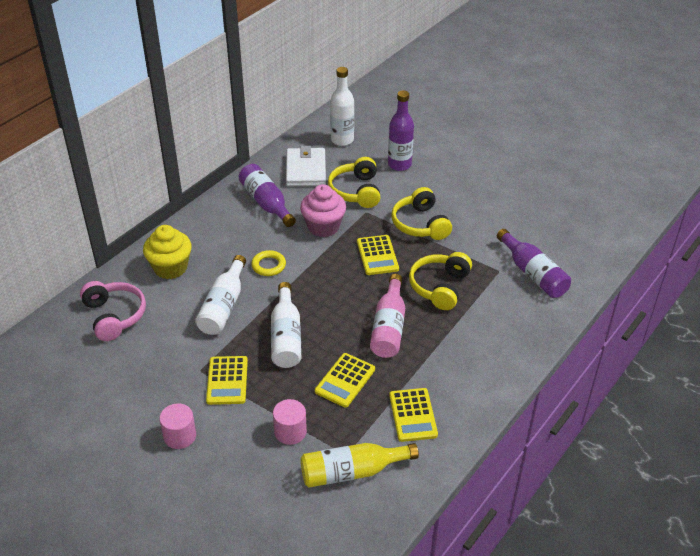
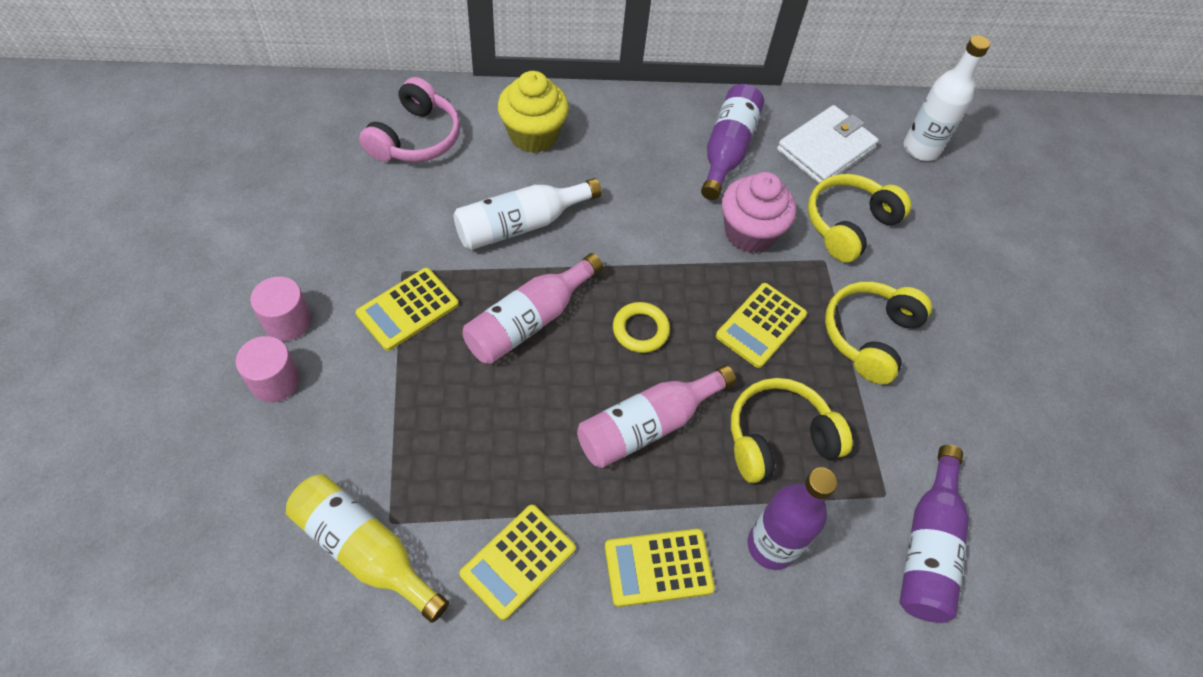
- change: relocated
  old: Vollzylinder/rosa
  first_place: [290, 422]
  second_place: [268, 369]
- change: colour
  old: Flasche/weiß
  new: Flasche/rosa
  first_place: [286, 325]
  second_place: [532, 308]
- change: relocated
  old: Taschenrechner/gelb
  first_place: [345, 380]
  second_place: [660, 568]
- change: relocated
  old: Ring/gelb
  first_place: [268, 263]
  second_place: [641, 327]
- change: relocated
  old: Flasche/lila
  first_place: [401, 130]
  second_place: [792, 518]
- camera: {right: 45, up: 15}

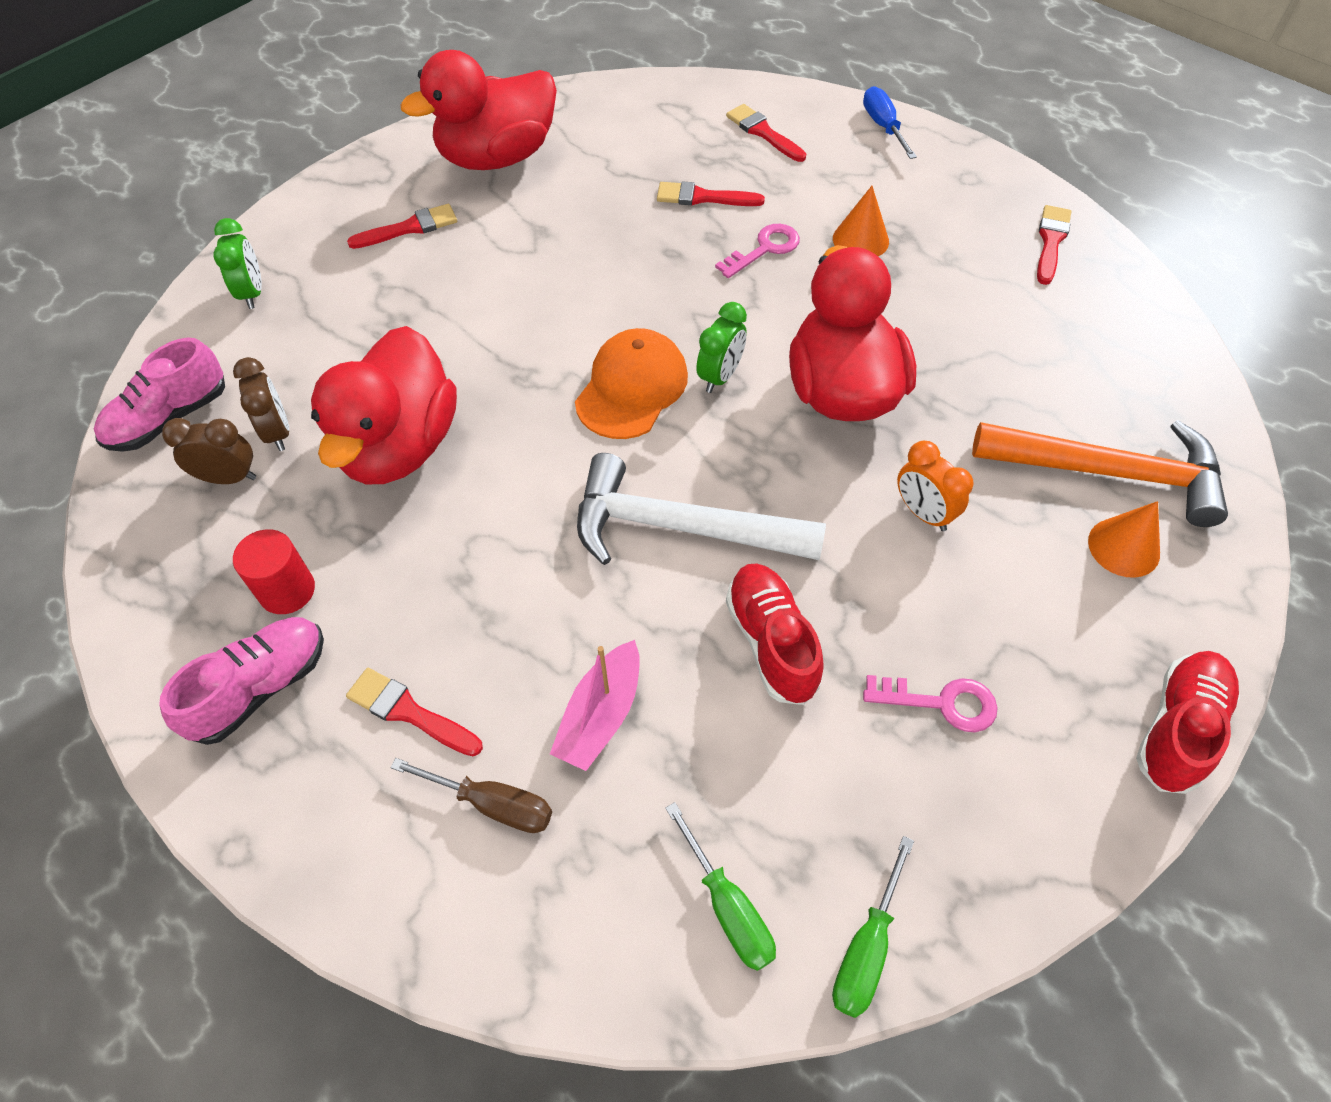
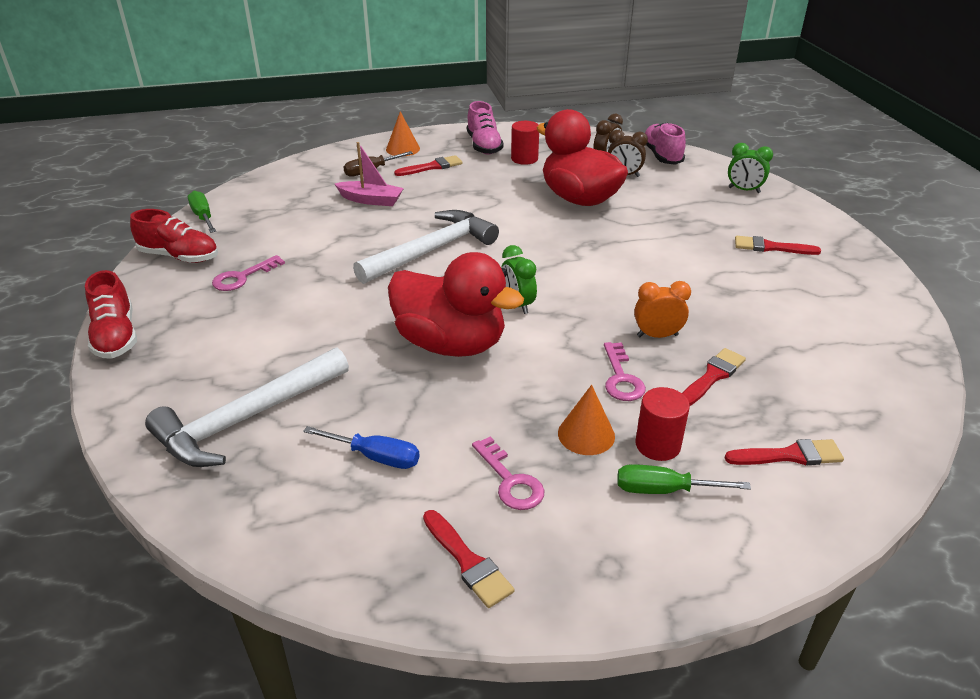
- change: relocated
  old: Schuh/rot
  first_place: [775, 634]
  second_place: [174, 236]
- change: colour
  old: Hammer/orange
  new: Hammer/weiß
  first_place: [1100, 473]
  second_place: [247, 407]
- change: relocated
  old: Schraubenzieher/blau
  first_place: [890, 122]
  second_place: [361, 447]
- change: spun
  old: Boot/rosa
  first_place: [595, 705]
  second_place: [369, 174]
  degrees: 135
- change: relocated
  old: Kegel/orange
  first_place: [1124, 539]
  second_place: [403, 133]
- change: appeared
  new: Schlüssel/rosa
  second_place: [508, 473]
- change: relocated
  old: Schraubenzieher/grün
  first_place: [720, 886]
  second_place: [684, 479]
- change: relocated
  old: Wecker/orange
  first_place: [935, 486]
  second_place: [662, 309]
- change: appeared
  new: Vollzylinder/rot
  second_place: [662, 424]
- change: spun
  old: Pinsel/rot
  first_place: [402, 226]
  second_place: [778, 245]
  degrees: 90
- change: missing
  old: Ente/rot
  first_place: [479, 110]
- change: missing
  old: Kappe/orange
  first_place: [631, 383]
- camera: {right: 125, up: -20}

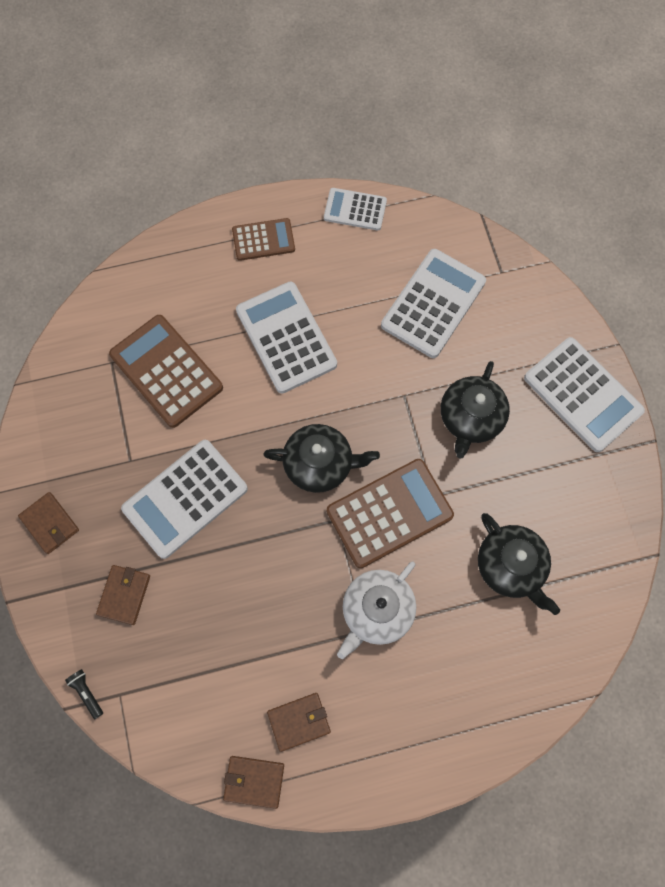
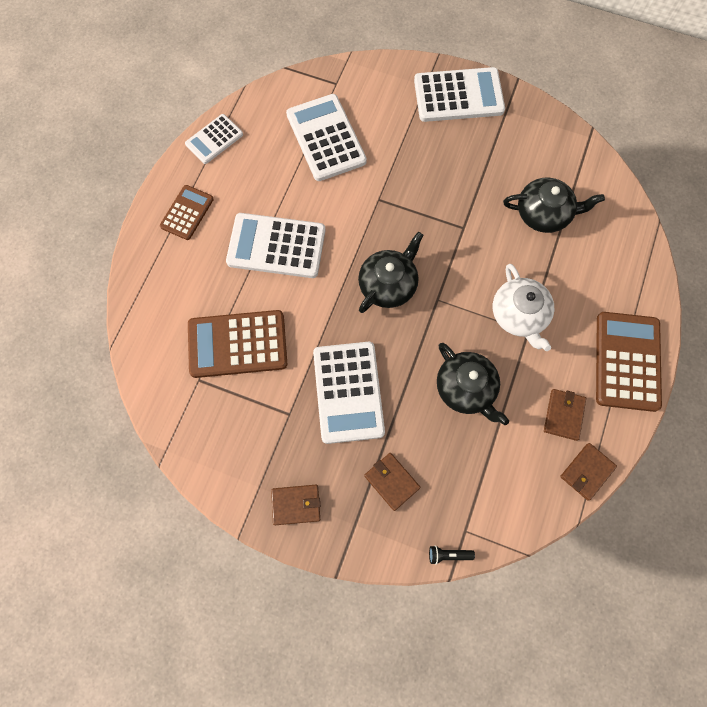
- change: relocated
  old: Teekanne/schwarz
  first_place: [475, 410]
  second_place: [473, 384]
- change: relocated
  old: Taschenrechner/braun
  first_place: [390, 513]
  second_place: [629, 362]
- camera: {right: -55, up: 0}

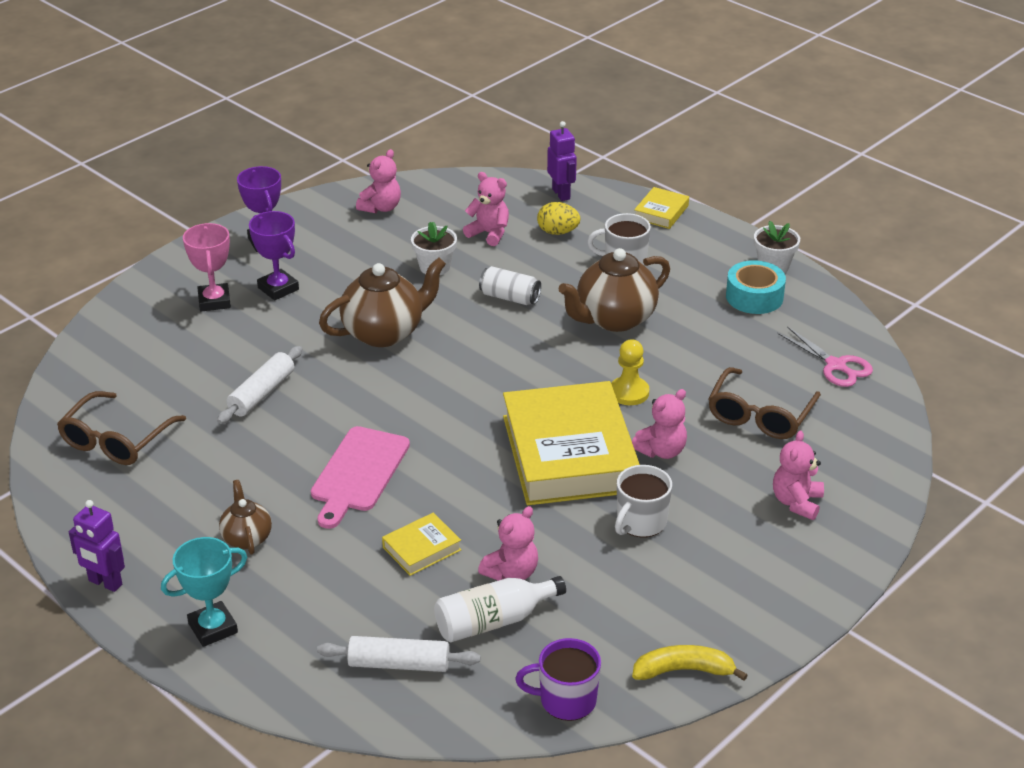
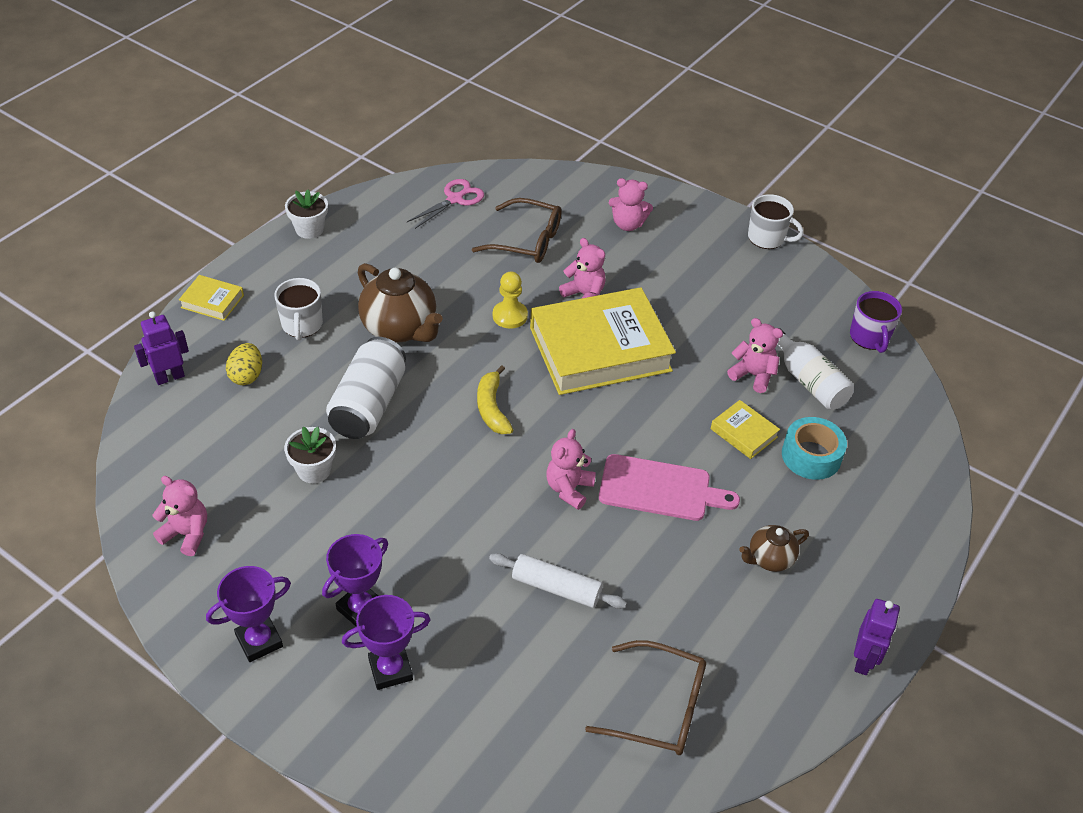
- change: size
  old: Dose/weiß
  first_place: [510, 285]
  second_place: [366, 388]
  factor: 1.74
- change: colour
  old: Pokal/rosa
  new: Pokal/lila
  first_place: [207, 267]
  second_place: [386, 642]
- change: relocated
  old: Banane/gelb
  first_place: [690, 663]
  second_place: [495, 399]
- change: relocated
  old: Teddybär/rosa
  first_place: [486, 209]
  second_place: [571, 469]
- change: relocated
  old: Tasse/weiß
  first_place: [643, 501]
  second_place: [776, 221]
- change: relocated
  old: Klebeband/türkis
  first_place: [756, 287]
  second_place: [814, 448]
- change: missing
  old: Pokal/türkis
  first_place: [204, 592]
- change: missing
  old: Nudelholz/weiß
  first_place: [399, 654]
- change: missing
  old: Teekanne/braun
  first_place: [382, 302]
- camera: {right: -100, up: 10}

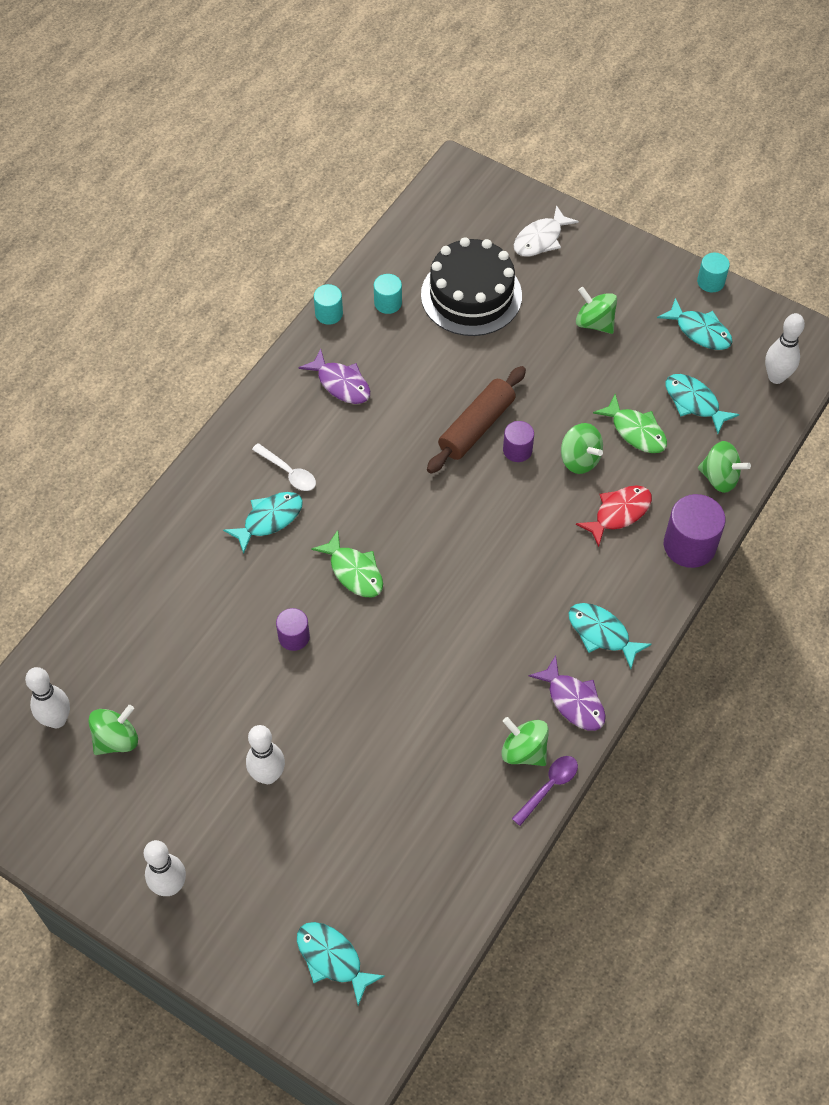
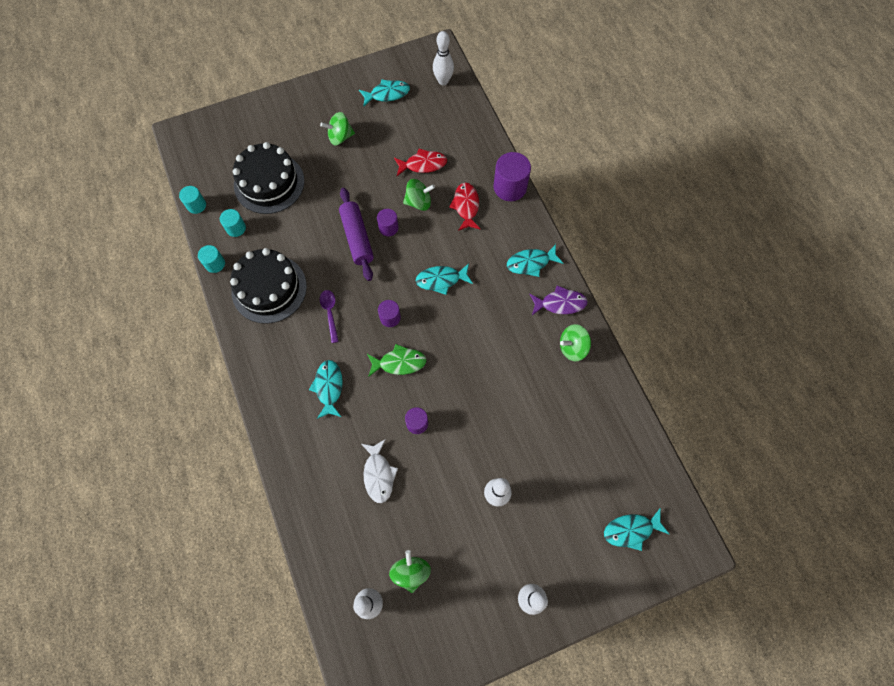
- change: relocated
  old: Vollzylinder/türkis
  first_place: [713, 272]
  second_place: [192, 200]
- change: exchanged
  old: Fisch/lila
  new: Kuchen/schwarz
  first_place: [334, 376]
  second_place: [268, 286]
- change: relocated
  old: Löffel/lila
  first_place: [545, 791]
  second_place: [329, 316]
- change: colour
  old: Nudelholz/braun
  new: Nudelholz/lila
  first_place: [476, 420]
  second_place: [356, 234]
- change: relocated
  old: Fisch/weiß
  first_place: [546, 231]
  second_place: [379, 471]
- change: appeared
  new: Vollzylinder/lila
  second_place: [389, 313]
- change: colour
  old: Fisch/grün
  new: Fisch/rot
  first_place: [630, 423]
  second_place: [420, 162]
- change: relocated
  old: Fisch/türkis
  first_place: [703, 404]
  second_place: [444, 279]
- change: missing
  old: Löffel/weiß
  first_place: [284, 467]
- change: missing
  old: Kreisel/grün
  first_place: [724, 467]
- camera: {right: -55, up: 10}

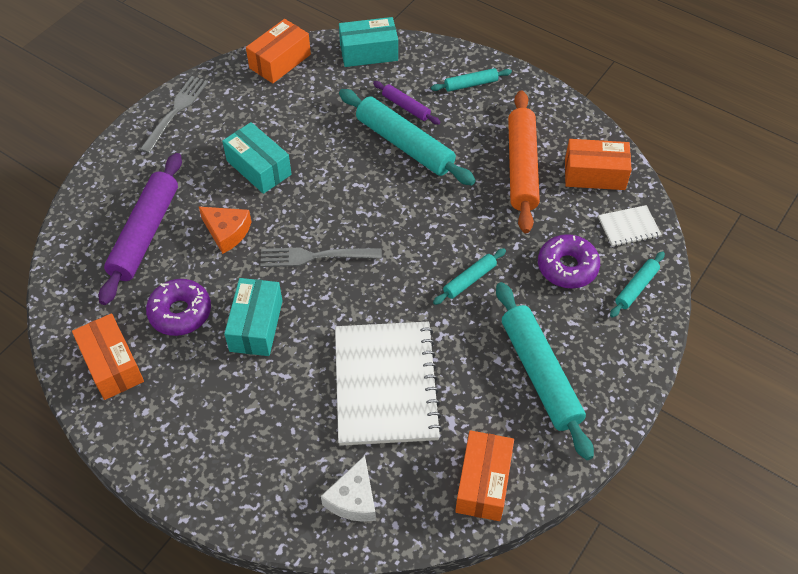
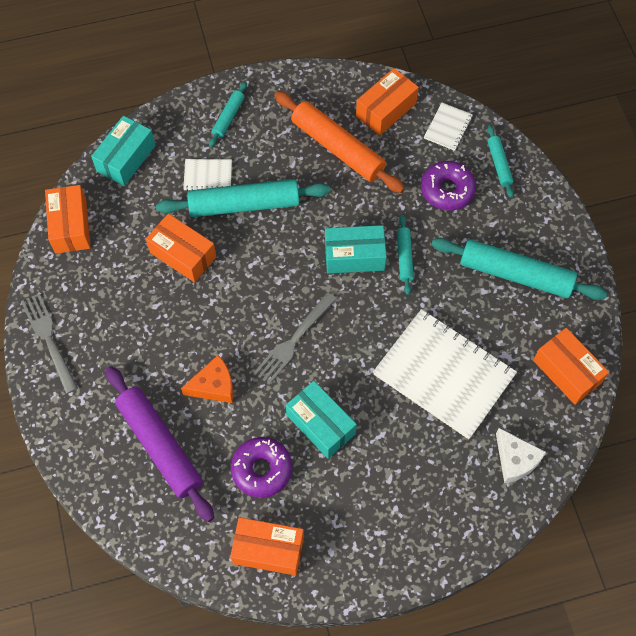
- change: appeared
  new: Schachtel/orange
  second_place: [181, 248]
- change: exchanged
  old: Nudelholz/lila
  new: Notizbuch/weiß
  first_place: [406, 103]
  second_place: [207, 175]
- change: relocated
  old: Schachtel/türkis
  first_place: [257, 158]
  second_place: [356, 249]
- camera: {right: -50, up: 10}

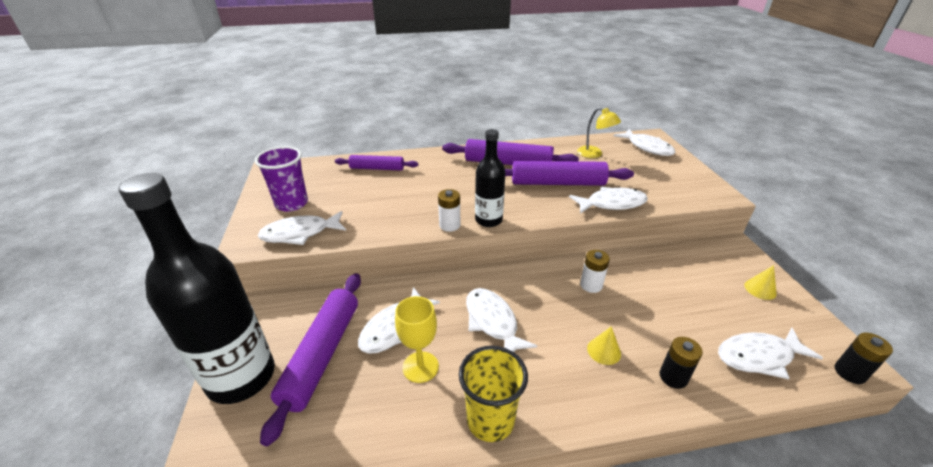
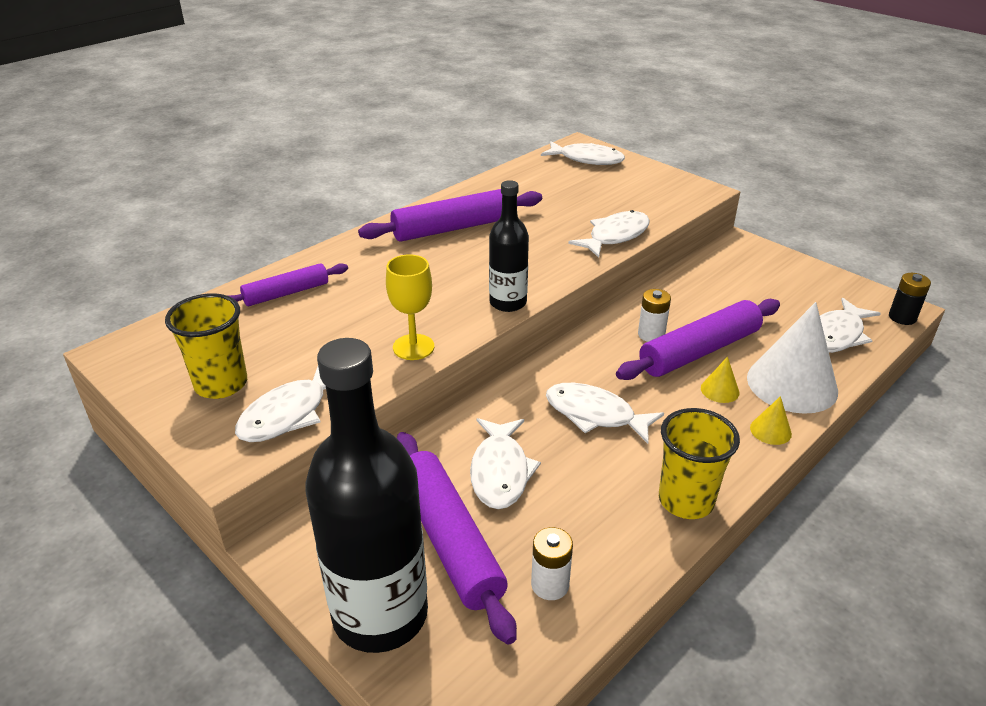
- change: colour
  old: Becher/lila
  new: Becher/gelb
  first_place: [281, 179]
  second_place: [206, 346]
- change: relocated
  old: Kelch/gelb
  first_place: [417, 339]
  second_place: [410, 307]
- change: relocated
  old: Batterie/weiß
  first_place: [449, 210]
  second_place: [552, 563]
- change: relocated
  old: Nudelholz/lila
  first_place: [569, 173]
  second_place: [698, 339]
- change: exchanged
  old: Batterie/schwarz
  new: Kegel/weiß
  first_place: [681, 363]
  second_place: [792, 358]
- change: relocated
  old: Kegel/gelb
  first_place: [760, 282]
  second_place: [771, 420]
- change: missing
  old: Lampe/gelb
  first_place: [599, 132]
- camera: {right: -35, up: 0}

